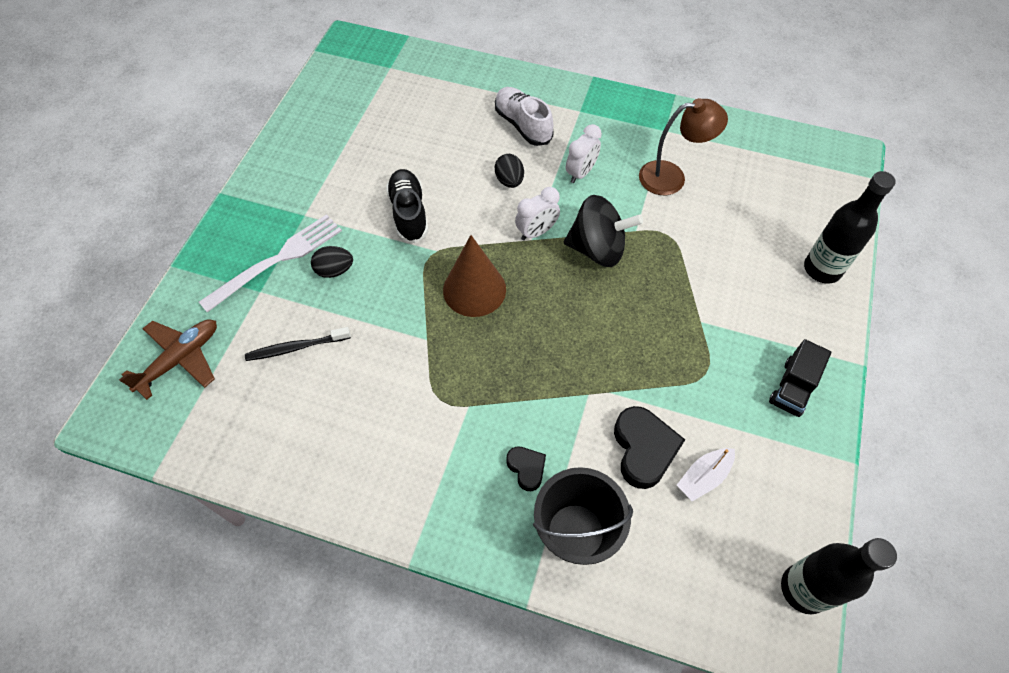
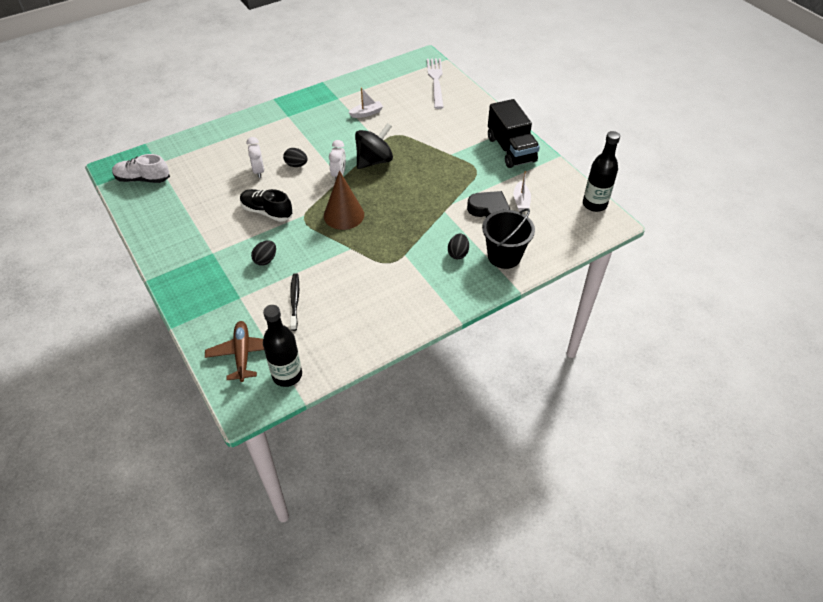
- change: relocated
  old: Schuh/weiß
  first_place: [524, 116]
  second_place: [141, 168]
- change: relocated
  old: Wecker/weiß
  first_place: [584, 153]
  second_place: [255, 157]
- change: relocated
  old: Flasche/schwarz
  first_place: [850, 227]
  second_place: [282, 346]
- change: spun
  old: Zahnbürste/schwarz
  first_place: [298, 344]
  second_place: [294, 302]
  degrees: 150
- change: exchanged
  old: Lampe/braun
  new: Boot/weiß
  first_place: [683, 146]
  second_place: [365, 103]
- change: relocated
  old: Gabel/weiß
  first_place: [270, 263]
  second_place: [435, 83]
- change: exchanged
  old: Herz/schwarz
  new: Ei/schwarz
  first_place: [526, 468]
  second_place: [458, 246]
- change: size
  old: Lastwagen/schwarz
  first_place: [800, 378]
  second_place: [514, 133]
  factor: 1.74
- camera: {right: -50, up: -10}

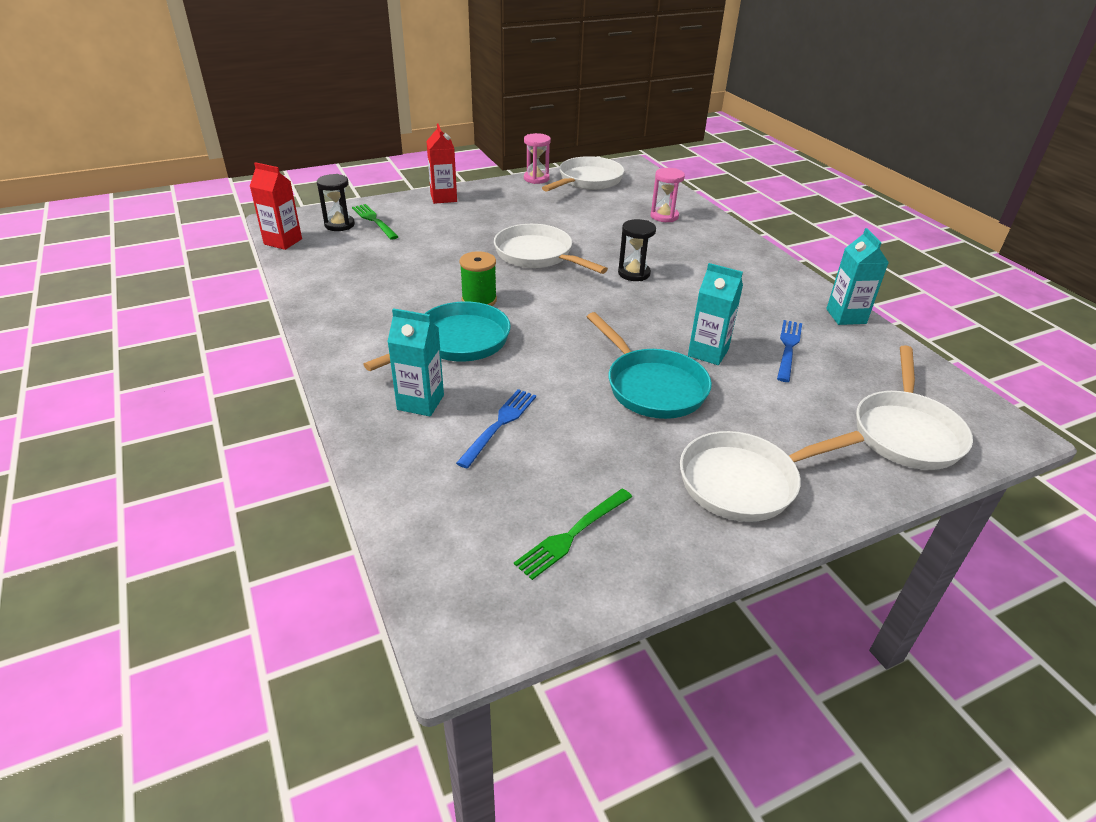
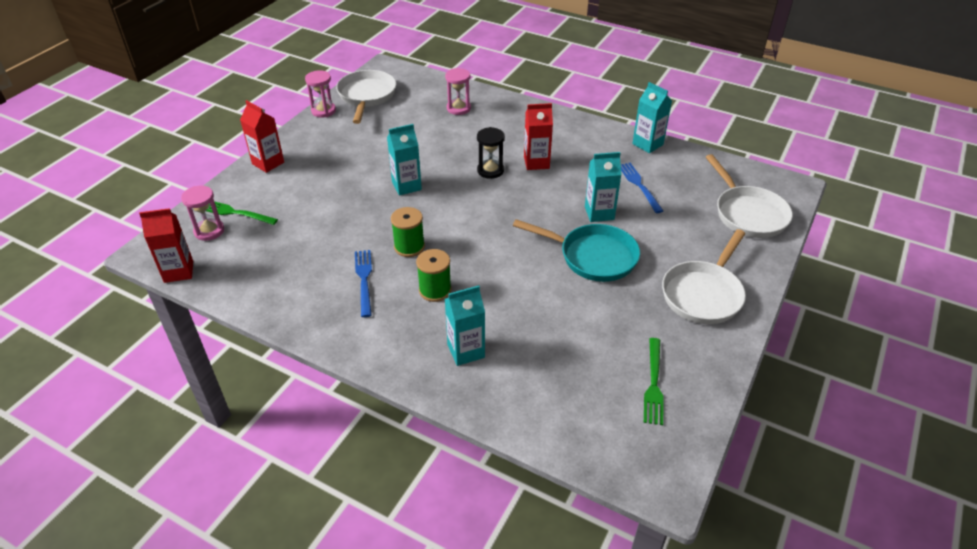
- change: colour
  old: Sanduhr/schwarz
  new: Sanduhr/rosa
  first_place: [336, 202]
  second_place: [202, 213]
- change: relocated
  old: Gabel/blau
  first_place: [496, 429]
  second_place: [363, 283]
- change: exchanged
  old: Pfanne/weiß
  new: Getränkekarton/türkis
  first_place: [551, 249]
  second_place: [404, 159]
- change: exchanged
  old: Pfanne/türkis
  new: Garnrolle/grün
  first_place: [437, 336]
  second_place: [434, 275]
- change: appeared
  new: Getränkekarton/rot
  second_place: [538, 136]
- camera: {right: -35, up: 5}

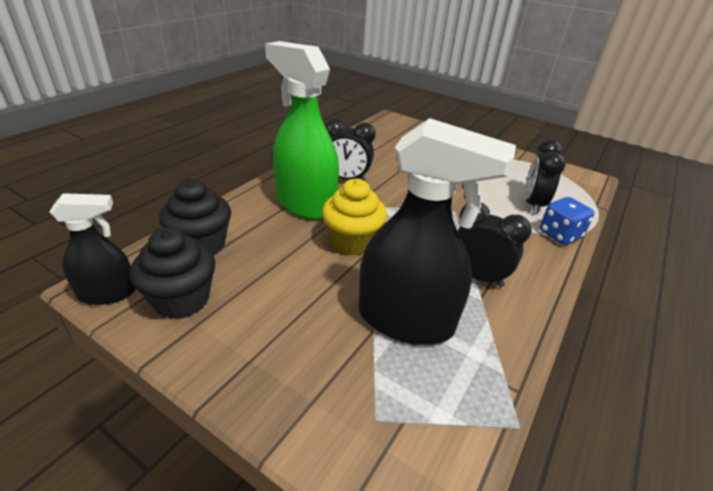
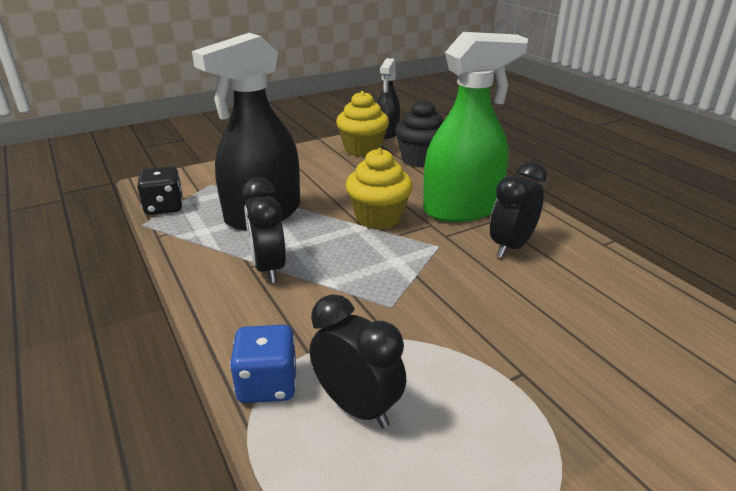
- change: appeared
  new: Spielwürfel/schwarz
  second_place: [160, 190]
- change: spun
  old: Wecker/schwarz
  first_place: [494, 244]
  second_place: [264, 230]
  degrees: 105
- change: colour
  old: Muffin/schwarz
  new: Muffin/gelb
  first_place: [172, 273]
  second_place: [362, 124]
- camera: {right: 120, up: -5}

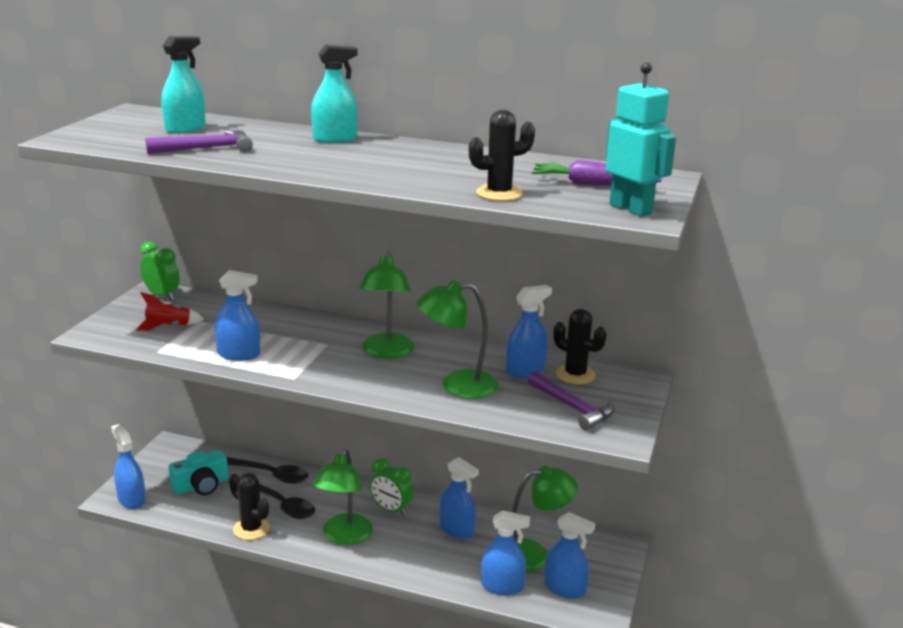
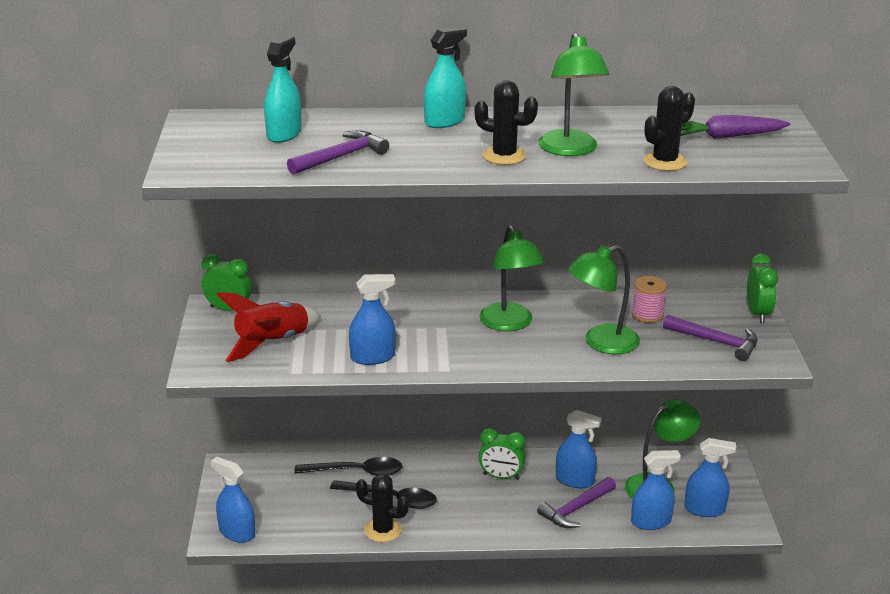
- change: size
  old: Rakete/rot
  first_place: [170, 311]
  second_place: [268, 327]
  factor: 1.66
- change: relocated
  old: Kaktus/schwarz
  first_place: [580, 346]
  second_place: [506, 122]
- change: appeared
  new: Hammer/lila
  second_place: [576, 502]
- change: relocated
  old: Lampe/grün
  first_place: [343, 496]
  second_place: [573, 94]
- change: exchanged
  old: Sprühflasche/blau
  new: Garnrolle/rosa
  first_place: [529, 331]
  second_place: [649, 299]
- change: appeared
  new: Wecker/grün
  second_place: [762, 288]
- change: missing
  old: Kamera/türkis
  first_place: [198, 472]
- change: missing
  old: Roboter/türkis
  first_place: [641, 139]
- camera: {right: -20, up: 5}

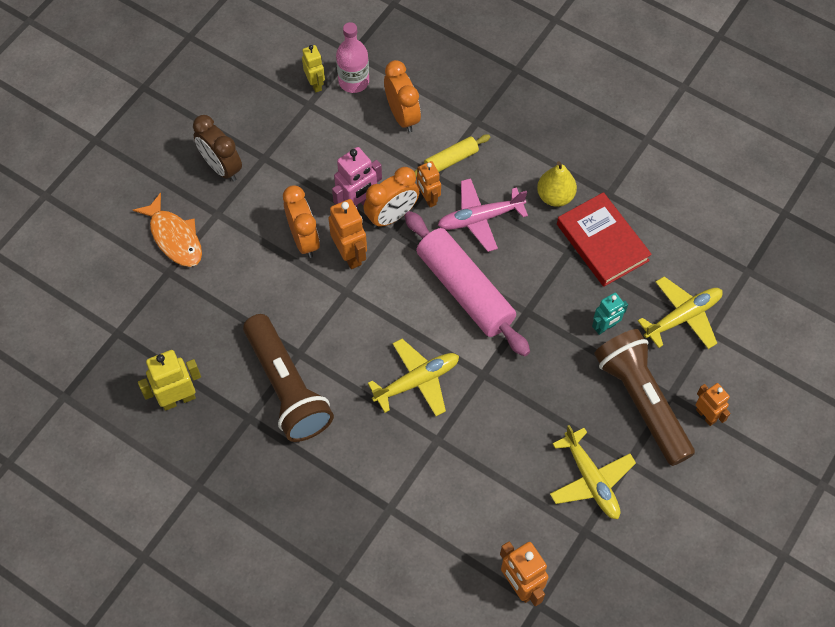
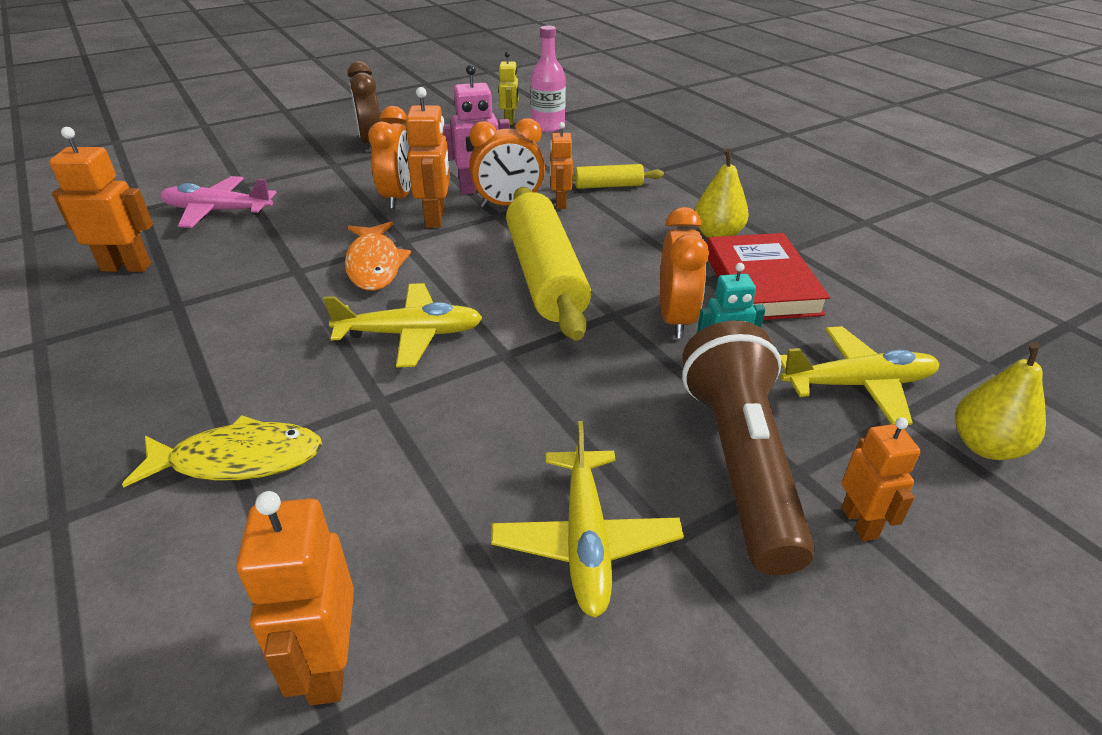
- change: colour
  old: Roboter/gelb
  new: Roboter/orange
  first_place: [169, 380]
  second_place: [101, 199]
- change: appeared
  new: Fisch/gelb
  second_place: [222, 451]
- change: relocated
  old: Flugzeug/rosa
  first_place: [483, 215]
  second_place: [218, 202]
- change: relocated
  old: Fisch/orange
  first_place: [167, 230]
  second_place: [378, 256]
- change: colour
  old: Nudelholz/rosa
  new: Nudelholz/gelb
  first_place: [467, 284]
  second_place: [548, 264]
- change: relocated
  old: Wecker/orange
  first_place: [402, 96]
  second_place: [684, 272]
- change: appeared
  new: Birne/gelb
  second_place: [1000, 401]
- change: missing
  old: Taschenlampe/braun
  first_place: [288, 378]
- camera: {right: 25, up: -25}

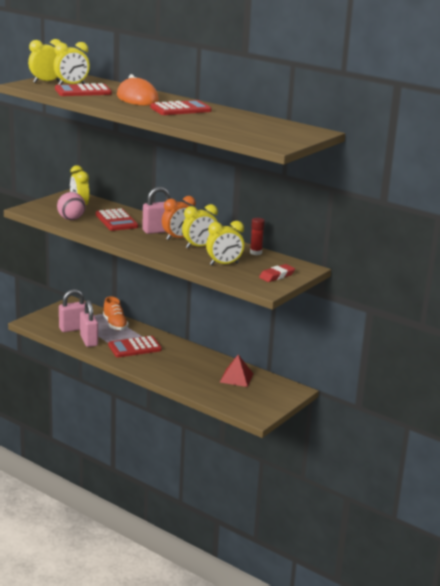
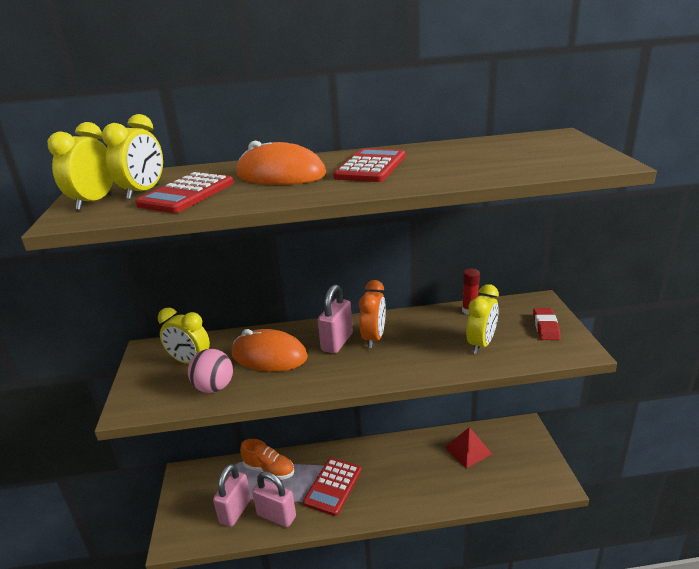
- change: exchanged
  old: Taschenrechner/rot
  new: Computermaus/orange
  first_place: [117, 219]
  second_place: [270, 350]
- change: missing
  old: Wecker/gelb
  first_place: [200, 226]
- camera: {right: -40, up: 5}

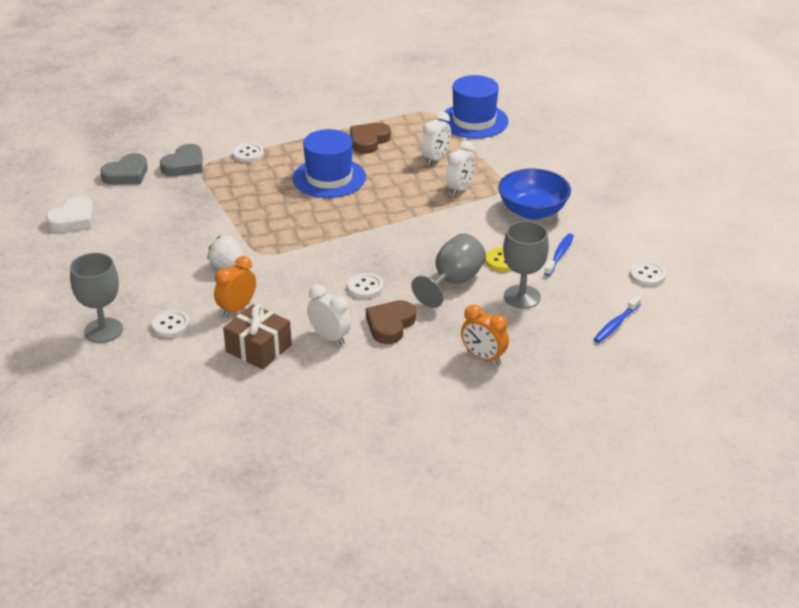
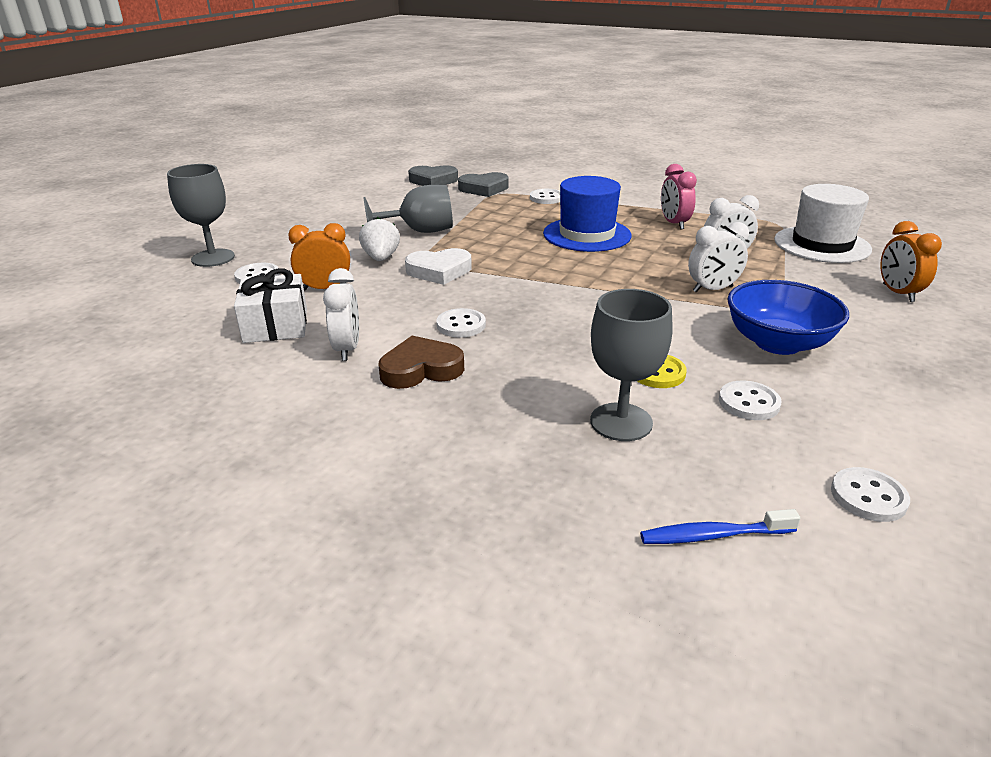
- change: colour
  old: Geschenk/braun
  new: Geschenk/weiß
  first_place: [257, 336]
  second_place: [270, 305]
- change: relocated
  old: Kelch/grau
  first_place: [448, 270]
  second_place: [408, 209]
- change: relocated
  old: Herz/weiß
  first_place: [70, 214]
  second_place: [438, 266]
- change: exchanged
  old: Herz/braun
  new: Wecker/rosa
  first_place: [370, 138]
  second_place: [679, 196]
- change: exchanged
  old: Zahnbürste/blau
  new: Knopf/weiß
  first_place: [559, 254]
  second_place: [750, 400]
- change: colour
  old: Hut/blau
  new: Hut/weiß
  first_place: [474, 106]
  second_place: [823, 223]
- change: relocated
  old: Wecker/orange
  first_place: [485, 334]
  second_place: [911, 261]
- camera: {right: 45, up: -5}

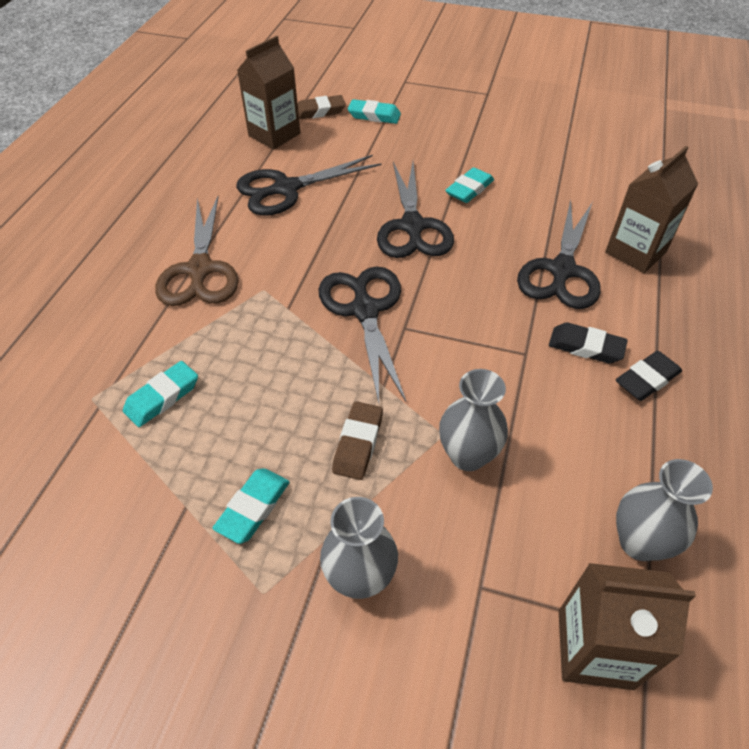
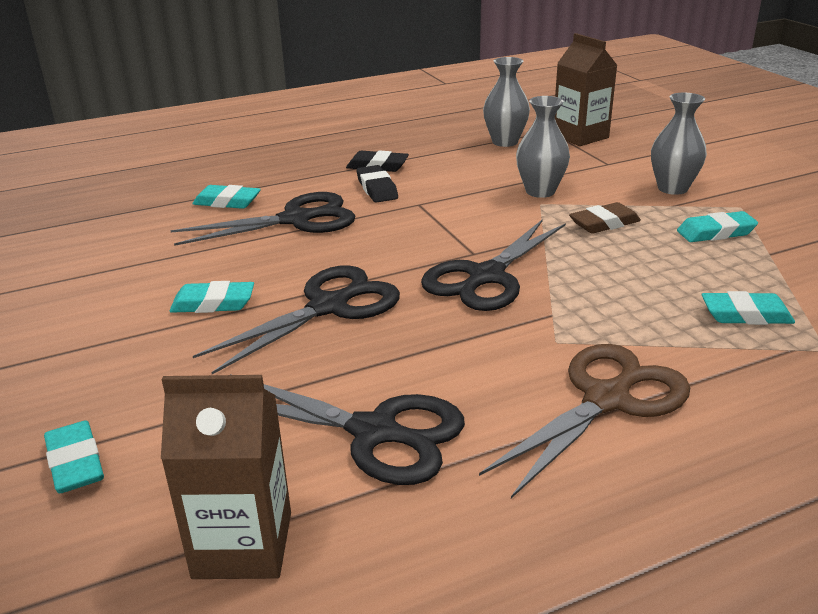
- change: exchanged
  old: Getränkekarton/braun
  new: Radiergummi/türkis
  first_place: [651, 209]
  second_place: [226, 197]
- change: missing
  old: Radiergummi/braun
  first_place: [321, 107]
- camera: {right: -130, up: -20}

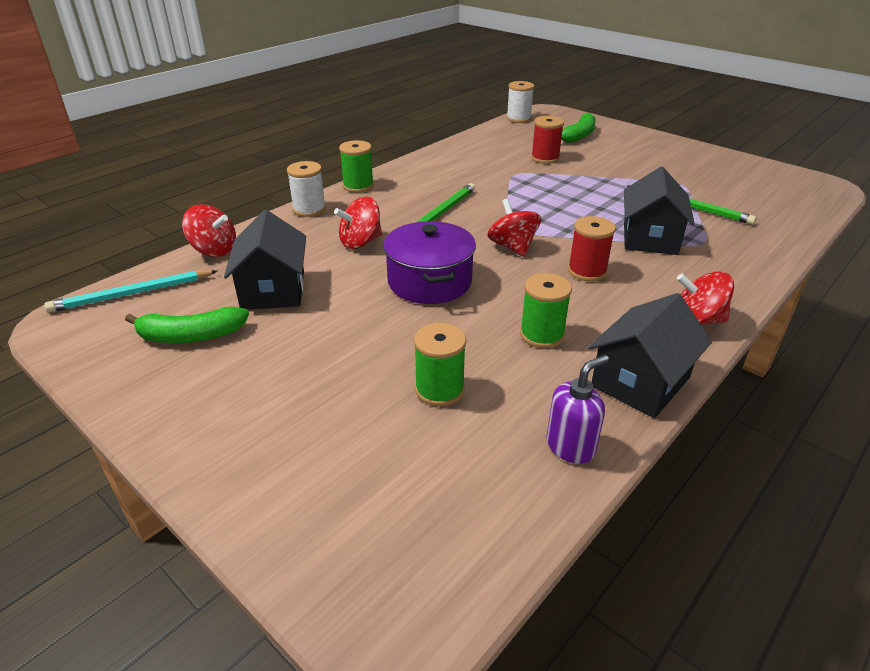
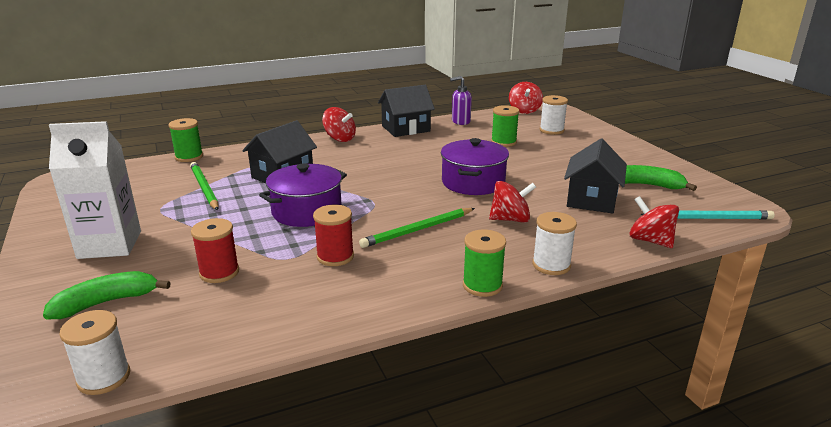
- change: appeared
  new: Getränkekarton/weiß
  second_place: [95, 190]
- change: relocated
  old: Garnrolle/grün
  first_place: [546, 310]
  second_place: [185, 140]
- change: appeared
  new: Kochtopf/lila
  second_place: [303, 195]
- change: relocated
  old: Garnrolle/rot
  first_place: [592, 248]
  second_place: [333, 235]
- change: relocated
  old: Kreisel/rot
  first_place: [514, 228]
  second_place: [526, 98]
- change: appeared
  new: Garnrolle/weiß
  second_place: [554, 115]
- camera: {right: -155, up: -10}

